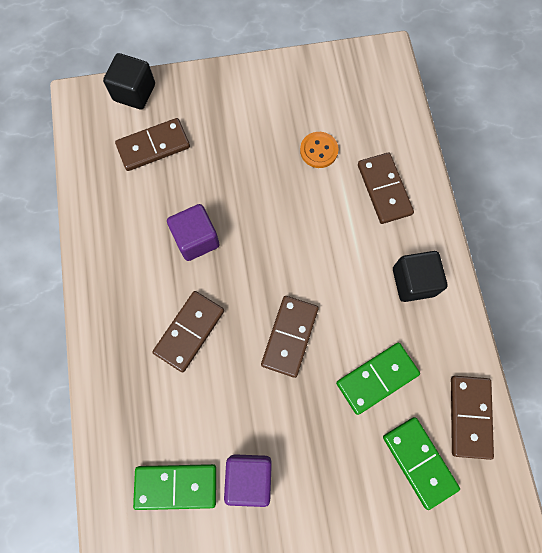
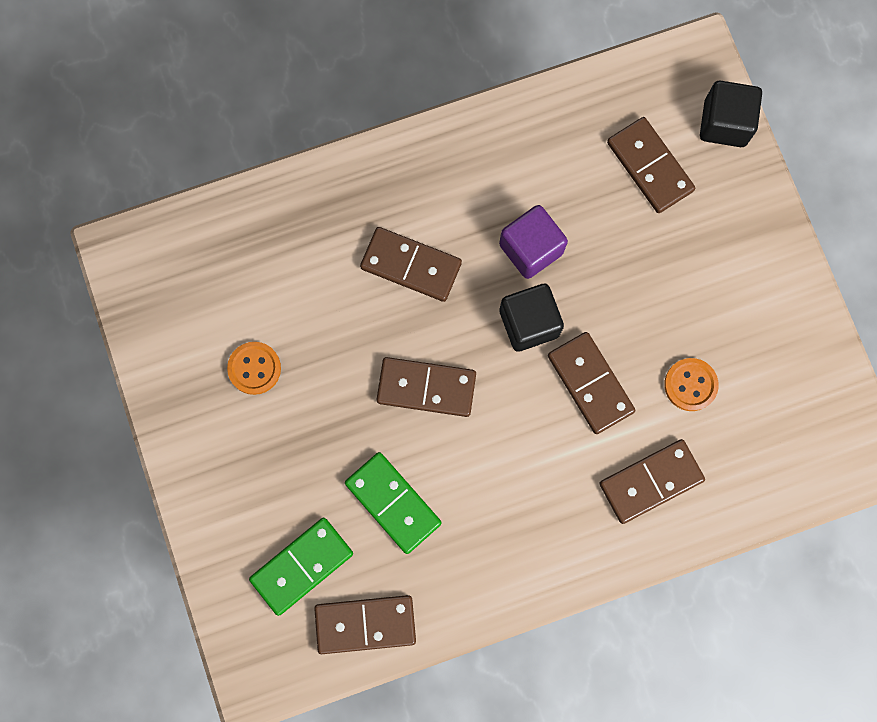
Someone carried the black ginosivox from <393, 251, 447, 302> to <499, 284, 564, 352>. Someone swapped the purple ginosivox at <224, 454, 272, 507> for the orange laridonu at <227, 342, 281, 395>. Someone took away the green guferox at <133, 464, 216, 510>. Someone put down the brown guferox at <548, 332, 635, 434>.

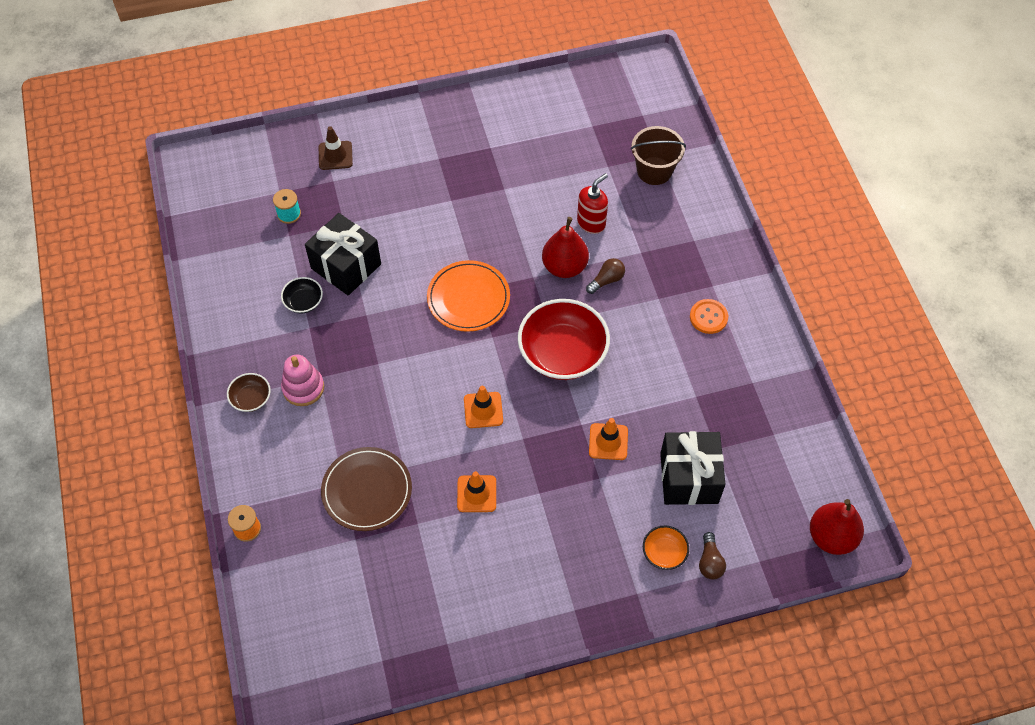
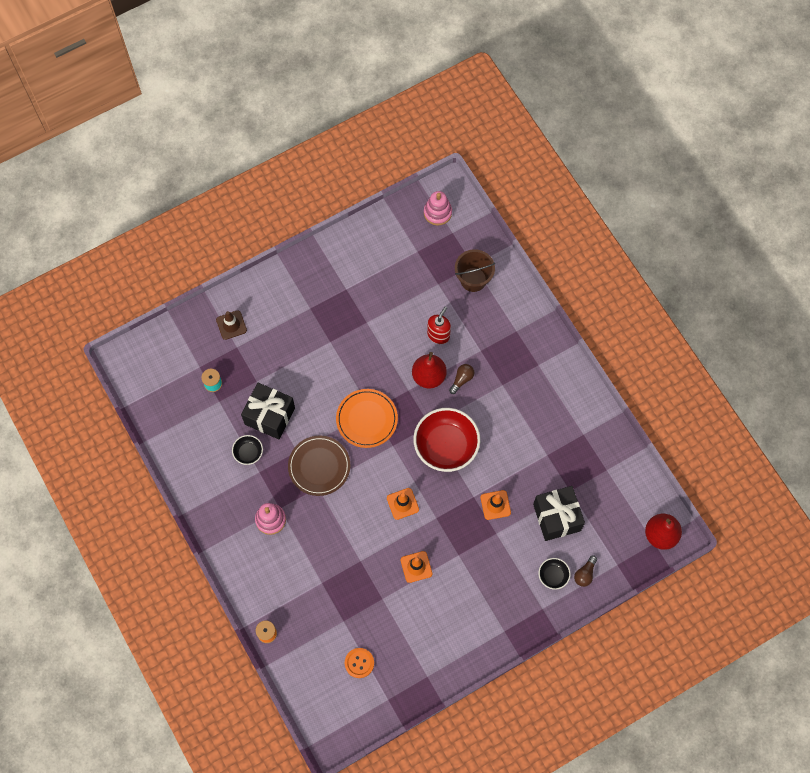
Someone carried the orange laridonu from <690, 299, 728, 334> to <345, 648, 374, 678>. Someone took away the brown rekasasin at <227, 373, 271, 412>. Someone carried the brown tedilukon from <321, 447, 412, 531> to <288, 435, 350, 496>. Someone repainted the orange rekasasin at <643, 526, 689, 570>, which became the black rekasasin at <538, 558, 571, 590>. Someone rotated the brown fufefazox at <699, 532, 726, 580> by 45 degrees clockwise. Someone put down the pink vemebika at <424, 191, 452, 226>.

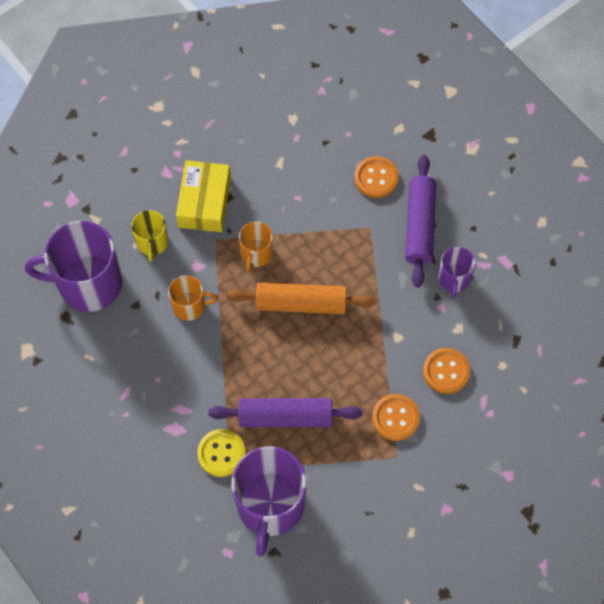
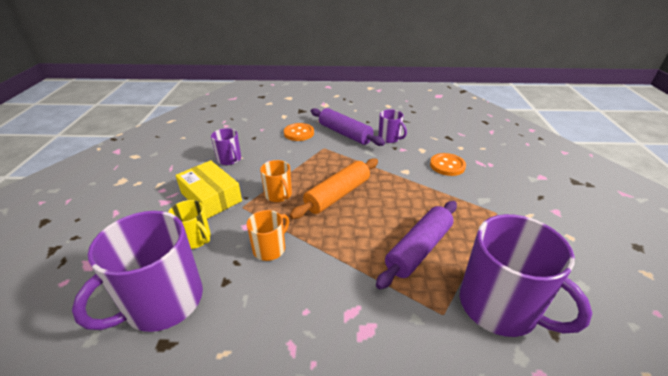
Someone took away the orange laridonu at <372, 394, 420, 441>. Someone took away the yellow laridonu at <197, 429, 246, 477>. Someone put down the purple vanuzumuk at <211, 128, 241, 165>.

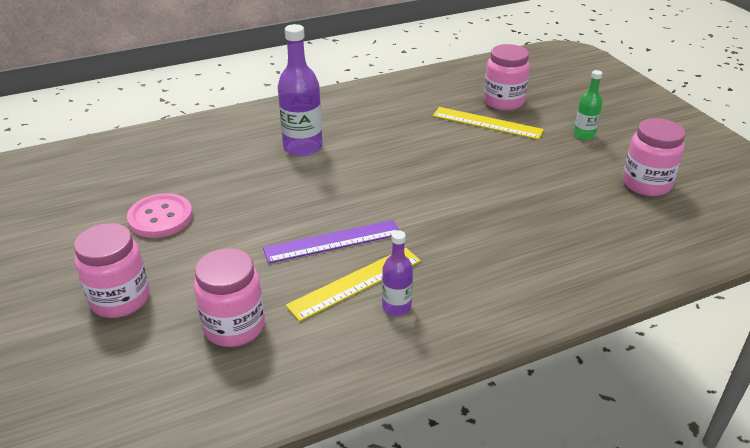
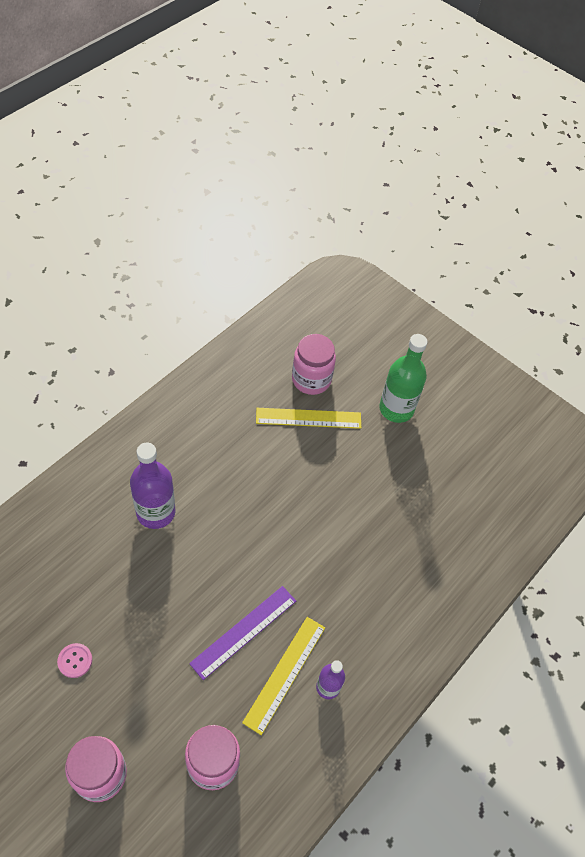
Someone scaled the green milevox at <573, 70, 603, 140> by 1.77. Someone took away the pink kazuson at <622, 118, 685, 196>. Someone scaled the pink laridonu at <127, 193, 193, 238> by 0.56.

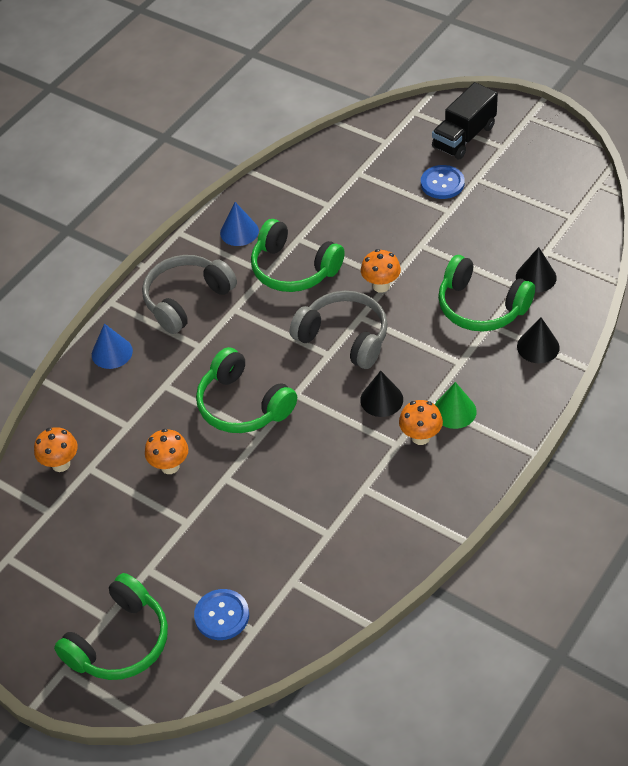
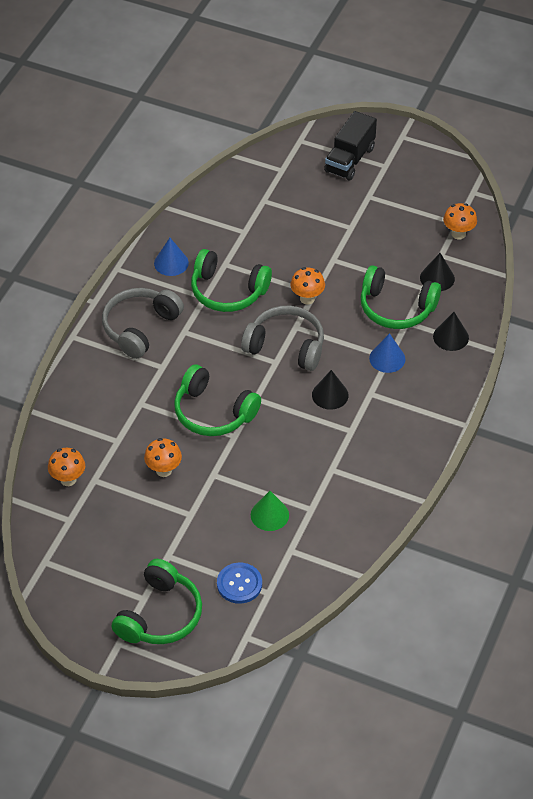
Someone took away the blue laridonu at <421, 165, 465, 199>. Someone carried the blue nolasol from <92, 323, 133, 369> to <369, 333, 405, 373>. Someone carried the green nolasol from <435, 382, 477, 429> to <251, 491, 289, 531>. Someone carried the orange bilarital from <399, 400, 443, 445> to <443, 203, 477, 240>.

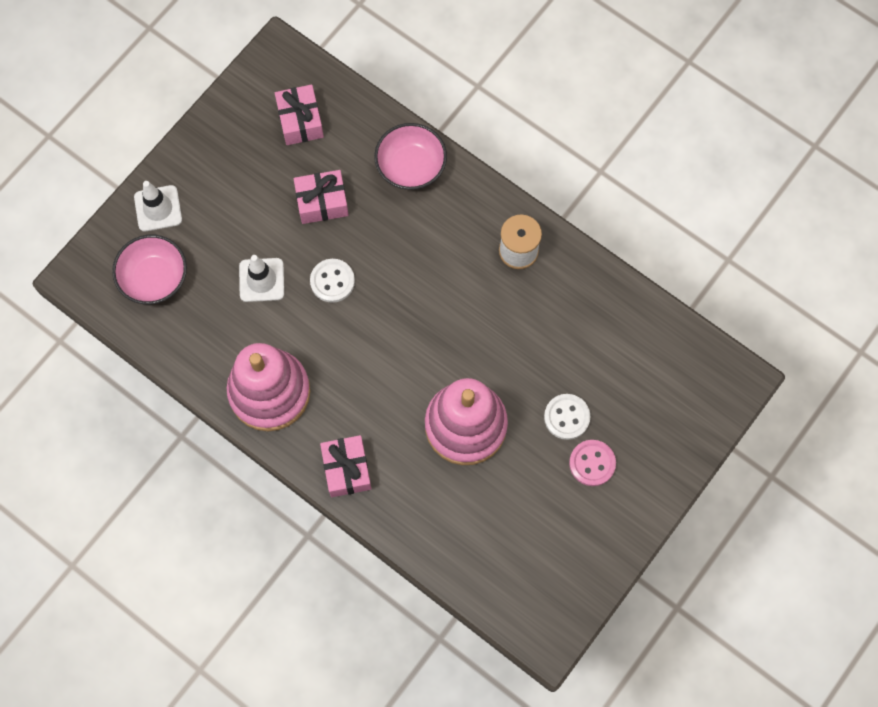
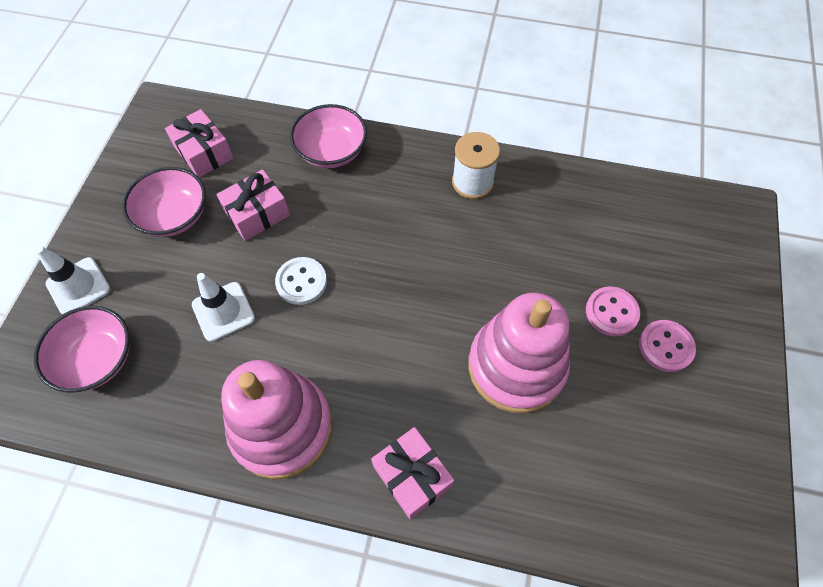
Someone repainted the white laridonu at <544, 394, 590, 440>, which became the pink laridonu at <586, 286, 640, 337>. Someone put down the pink rekasasin at <122, 167, 206, 237>.

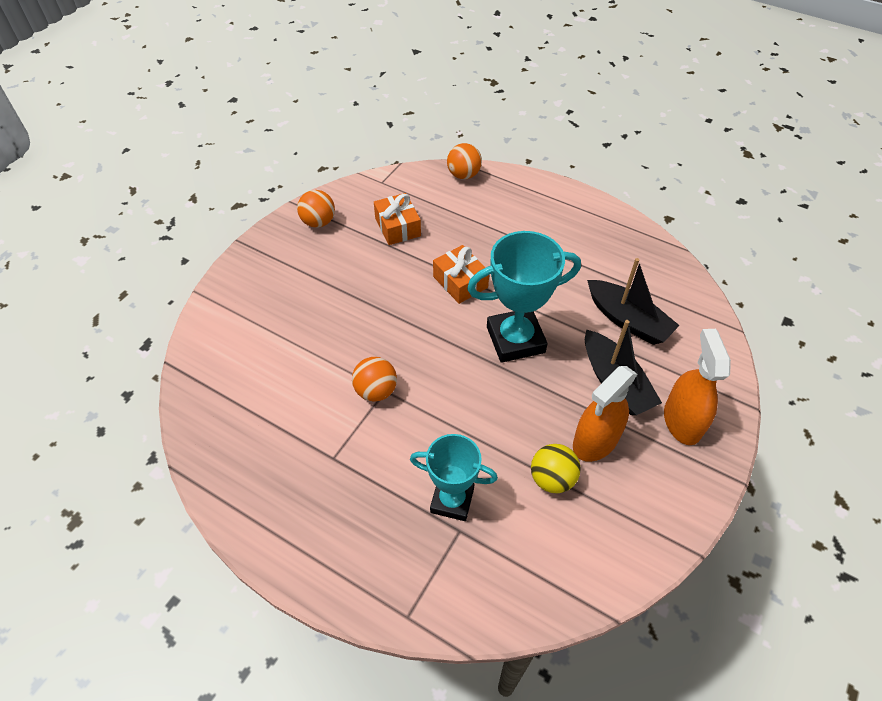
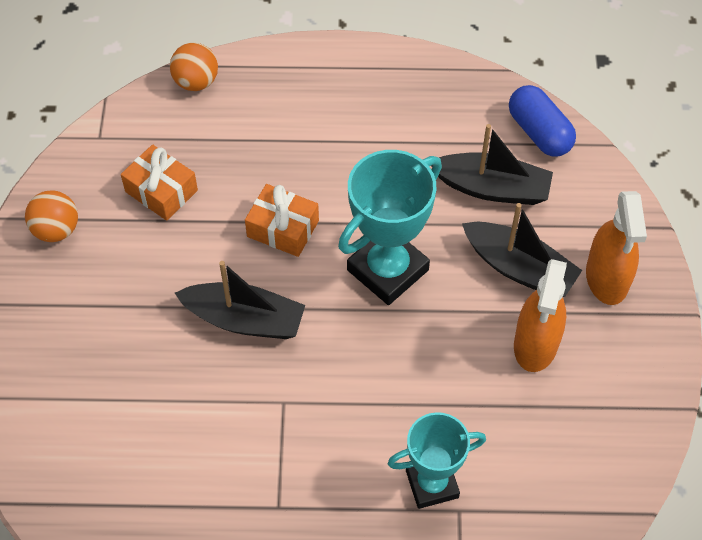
Someone rotated the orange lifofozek at <664, 329, 731, 445> by 150 degrees counterclockwise. Someone took away the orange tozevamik at <352, 357, 397, 402>. Someone took away the yellow tozevamik at <531, 444, 581, 493>. Someone put down the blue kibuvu at <509, 85, 576, 157>. Someone put down the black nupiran at <175, 261, 305, 339>.

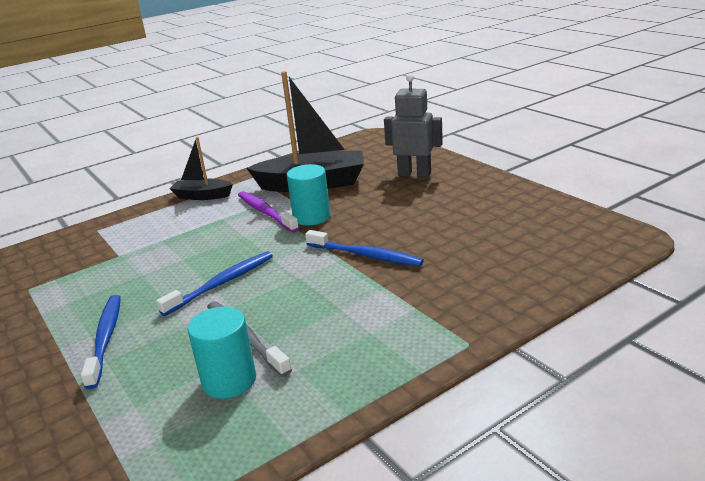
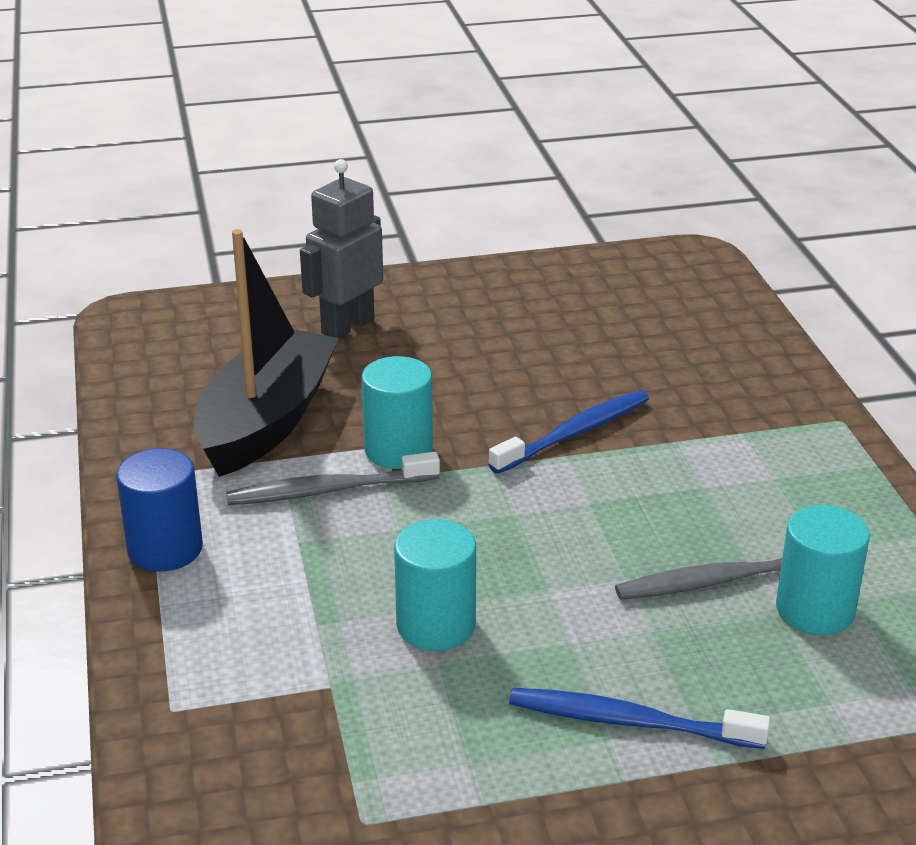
Someone swapped the black nupiran at <170, 137, 233, 200> for the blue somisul at <116, 448, 203, 572>. Someone repainted the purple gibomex at <238, 191, 299, 233>, which became the grey gibomex at <226, 452, 440, 505>. Someone took away the blue gibomex at <156, 251, 273, 316>. Someone put down the turquoise somisul at <394, 519, 476, 651>.

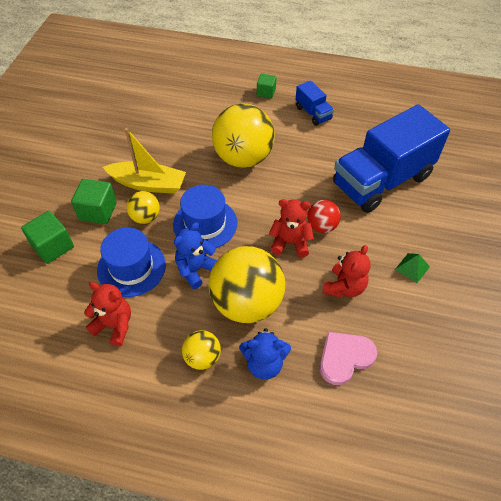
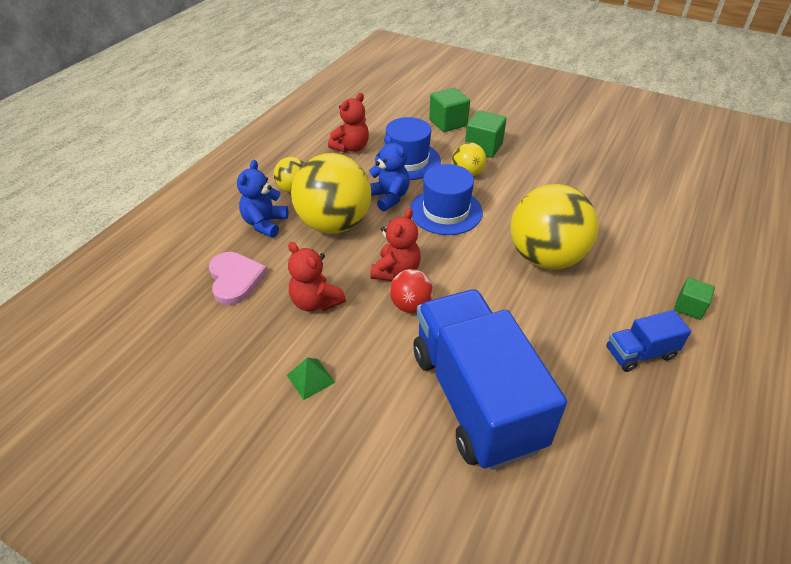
Someone took away the yellow nupiran at <103, 128, 186, 194>.

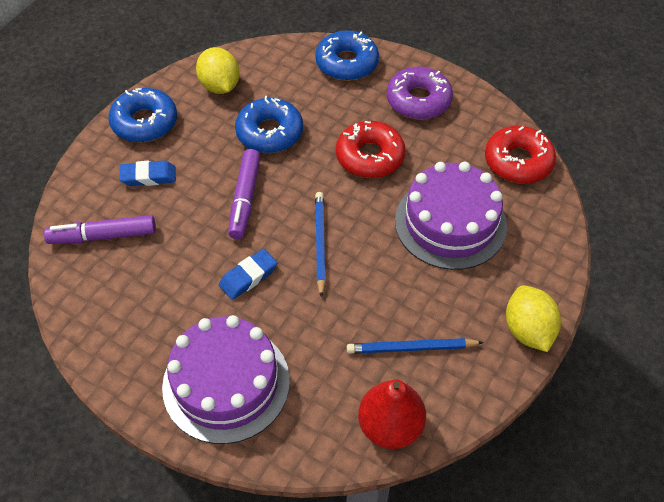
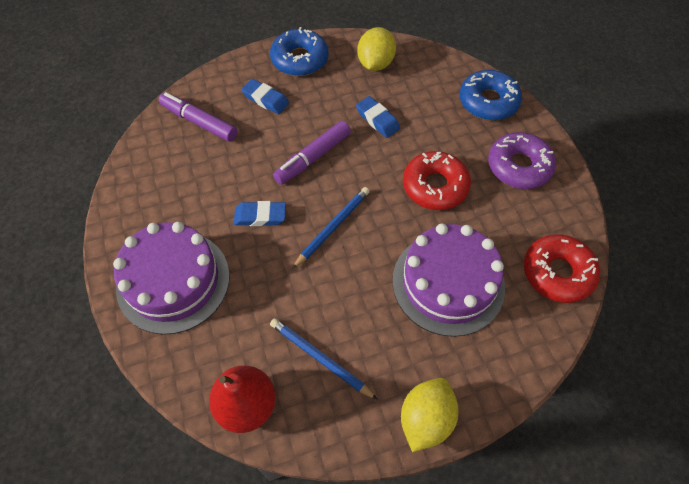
Someone swapped the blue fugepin at <235, 96, 303, 153> for the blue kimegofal at <356, 96, 400, 138>.

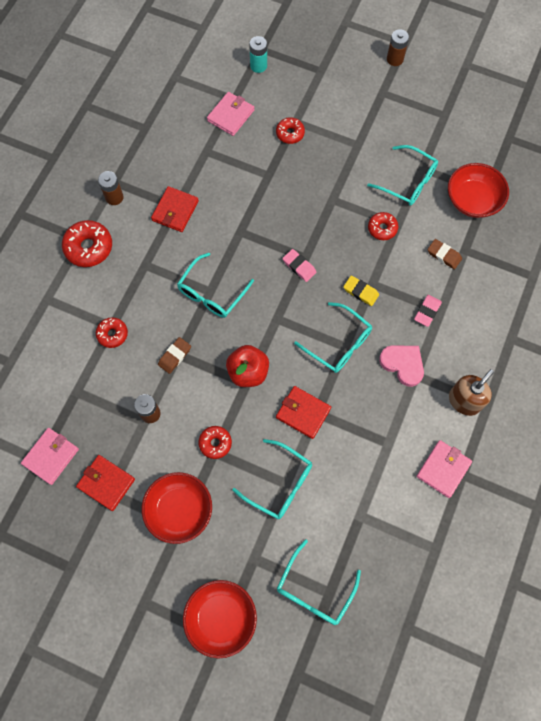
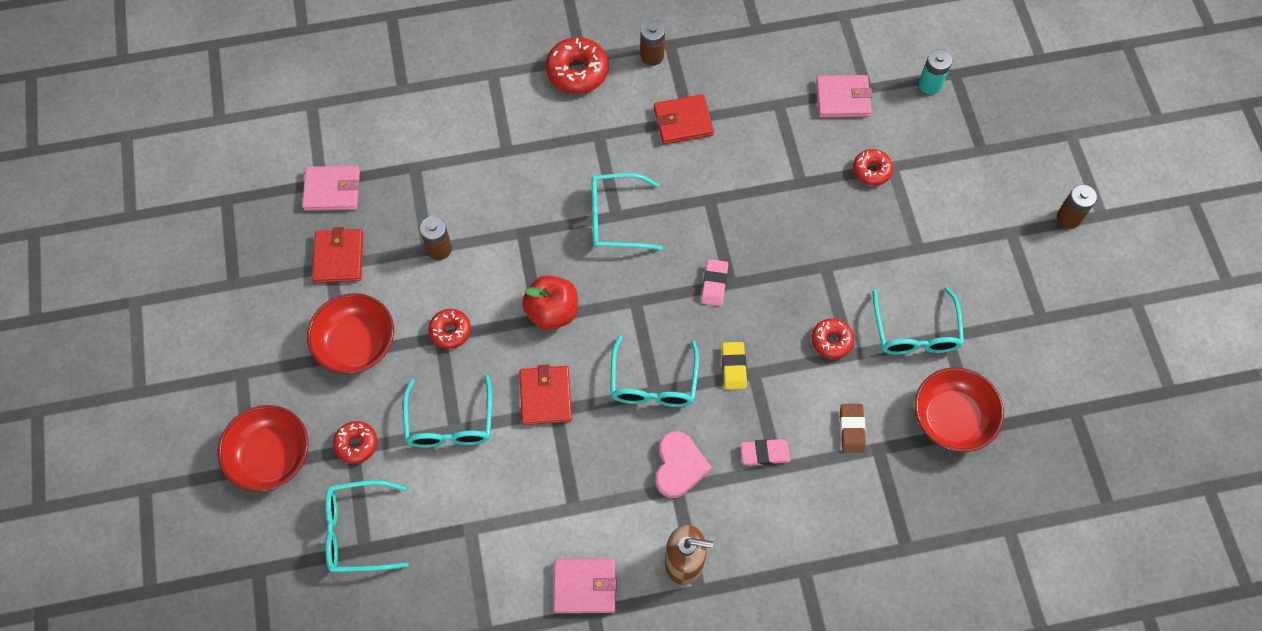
Someone carried the red fugepin from <96, 317, 128, 348> to <333, 421, 377, 464>. Someone took away the brown kimegofal at <158, 337, 191, 374>.

